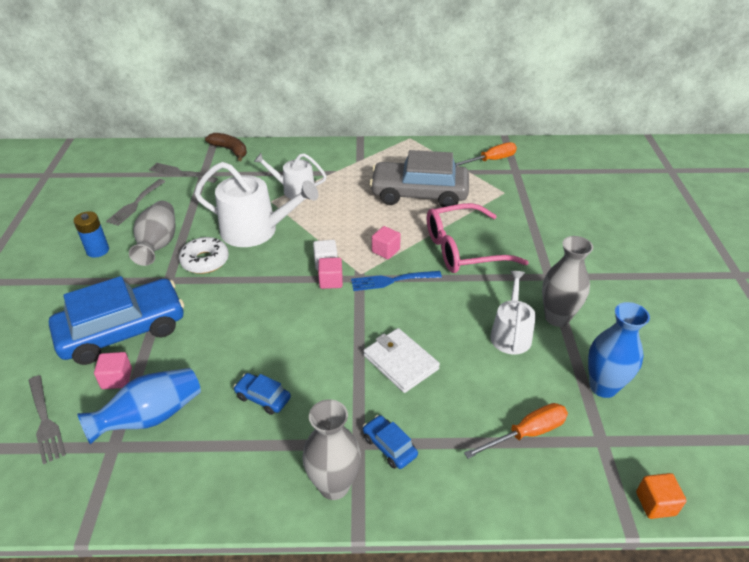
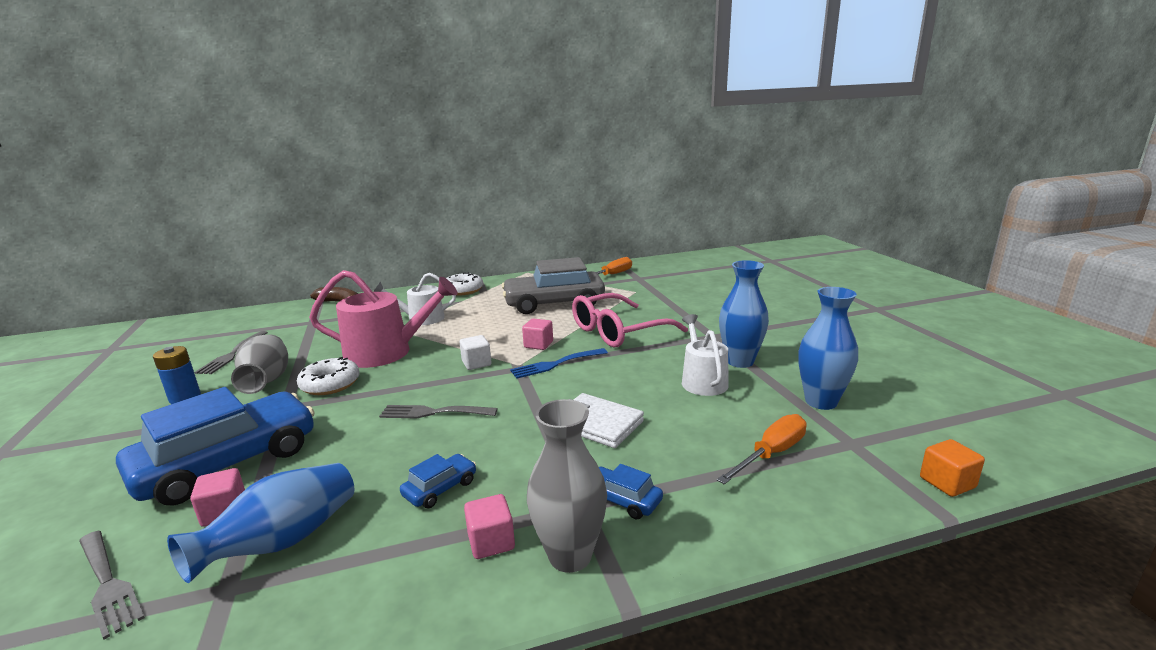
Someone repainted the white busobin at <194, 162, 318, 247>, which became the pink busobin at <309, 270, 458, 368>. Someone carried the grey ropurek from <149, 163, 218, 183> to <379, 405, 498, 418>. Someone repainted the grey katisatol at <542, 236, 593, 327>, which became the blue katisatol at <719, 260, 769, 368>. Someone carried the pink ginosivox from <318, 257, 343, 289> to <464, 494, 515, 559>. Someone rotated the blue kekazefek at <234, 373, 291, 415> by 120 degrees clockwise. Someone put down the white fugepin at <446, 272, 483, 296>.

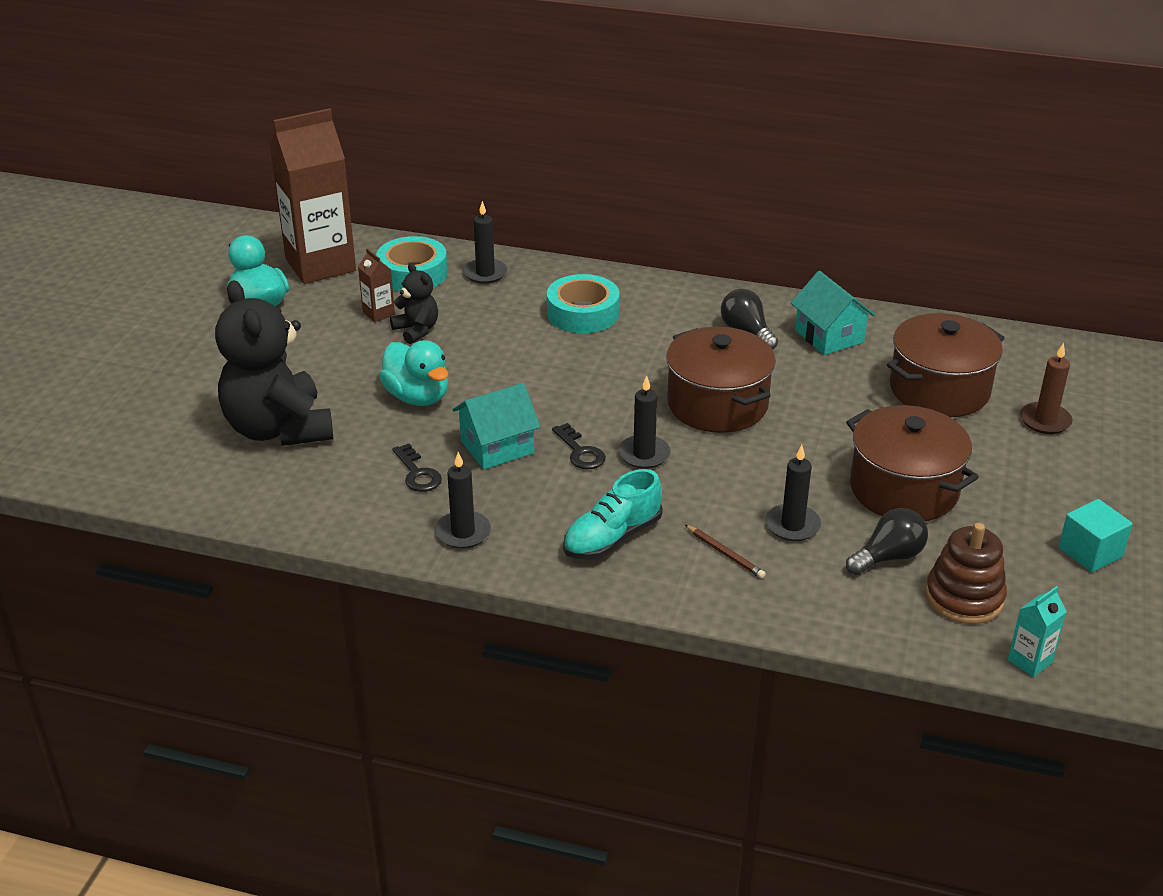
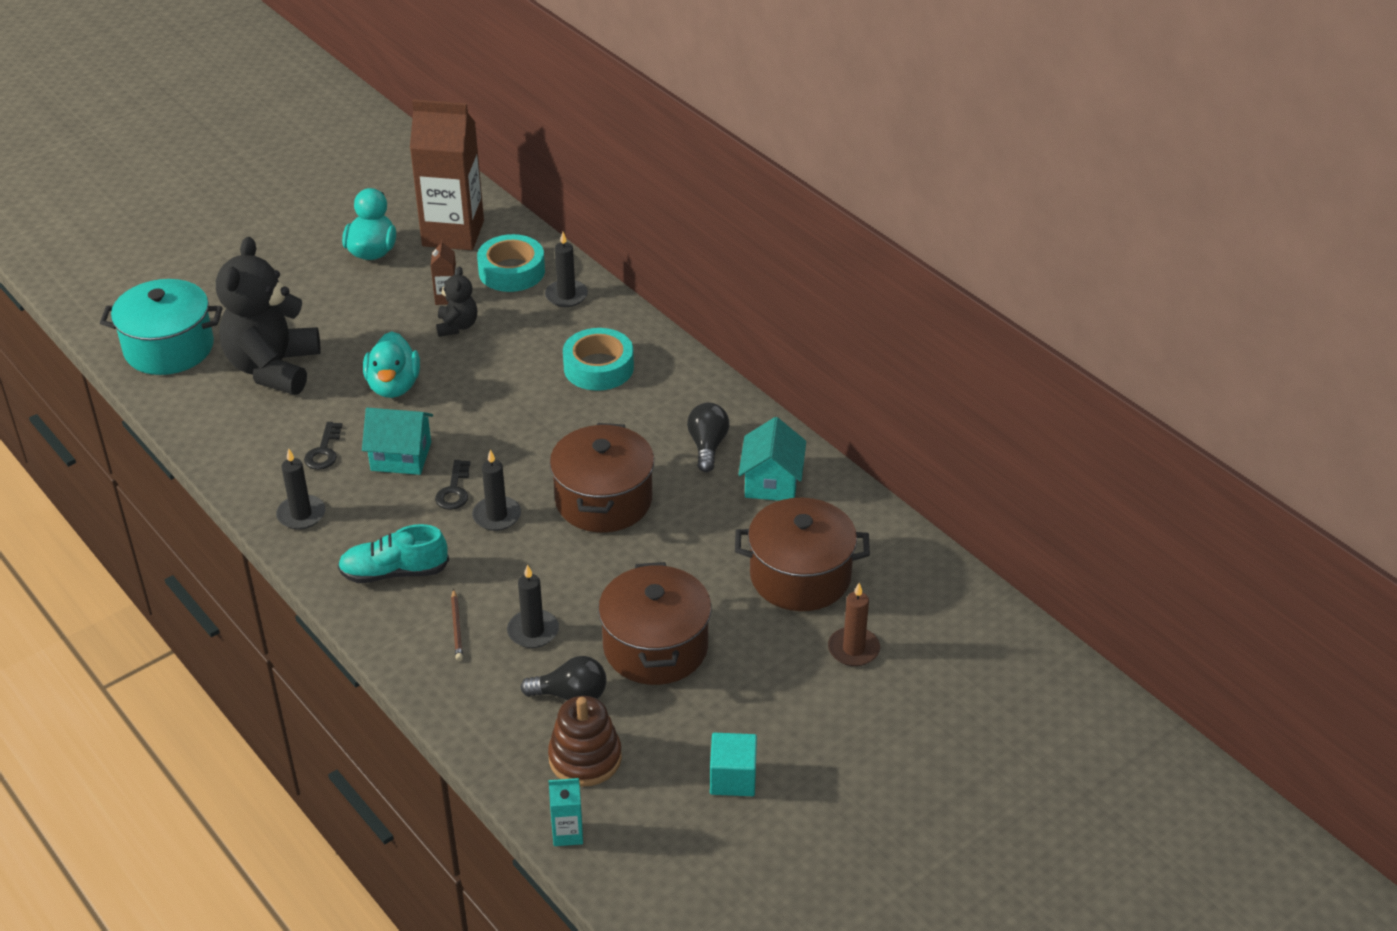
Someone put down the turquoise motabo at <100, 279, 223, 375>.

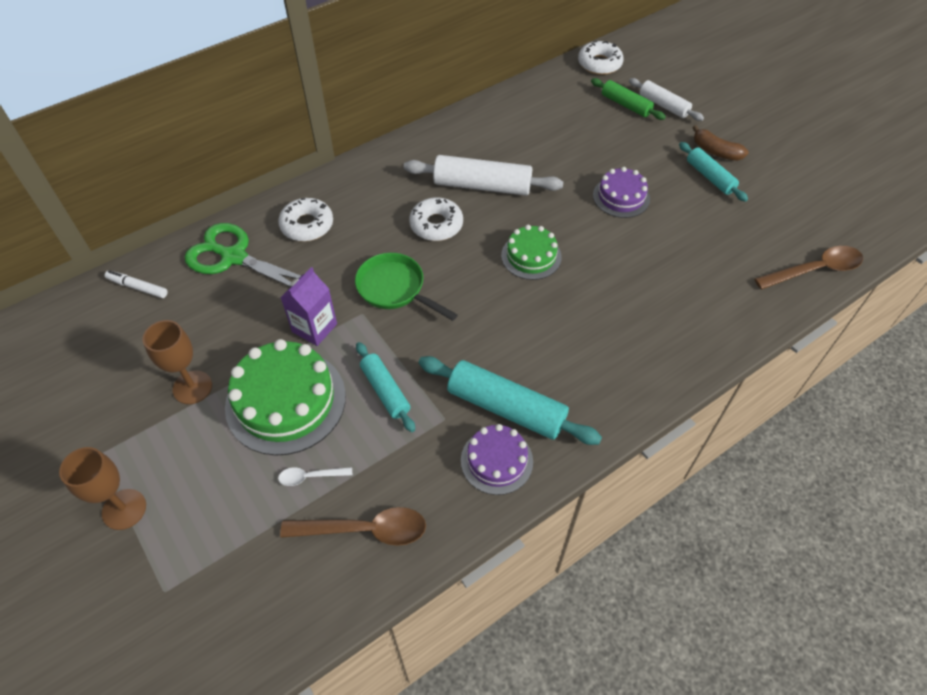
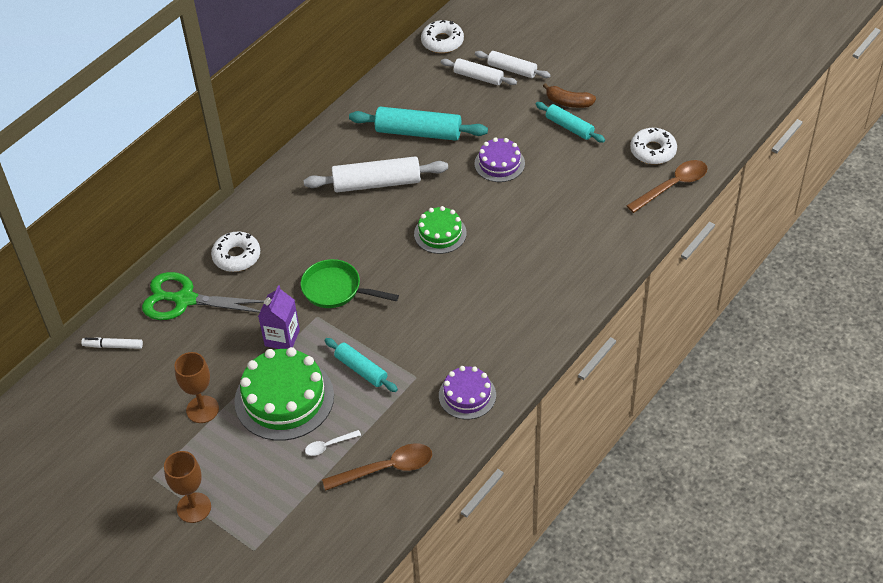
Someone repainted the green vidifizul at <591, 78, 666, 120>, which became the white vidifizul at <441, 58, 517, 85>. Someone carried the white fugepin from <409, 197, 463, 241> to <630, 128, 677, 164>. Someone carried the turquoise vidifizul from <418, 356, 602, 445> to <349, 107, 488, 141>.

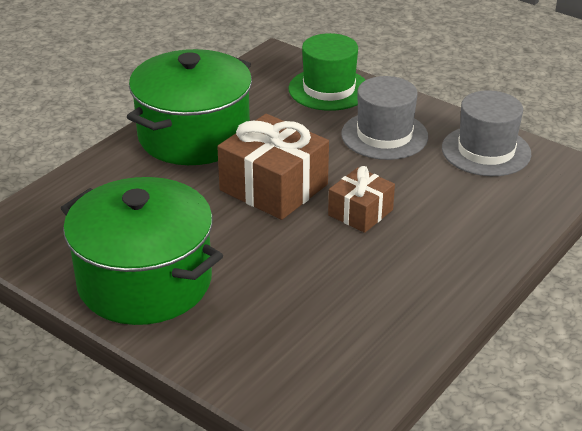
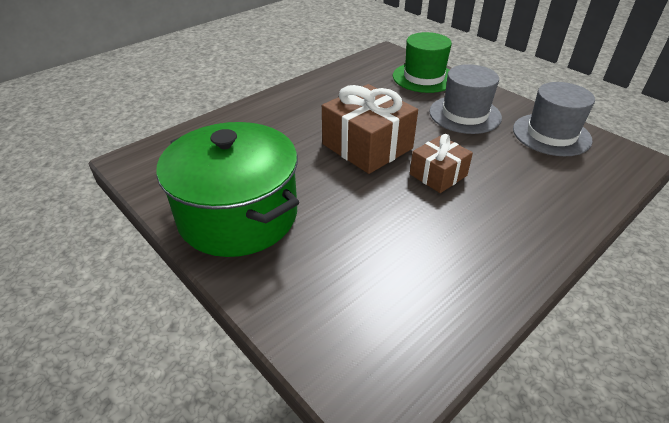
Someone took away the green motabo at <127, 49, 252, 165>.

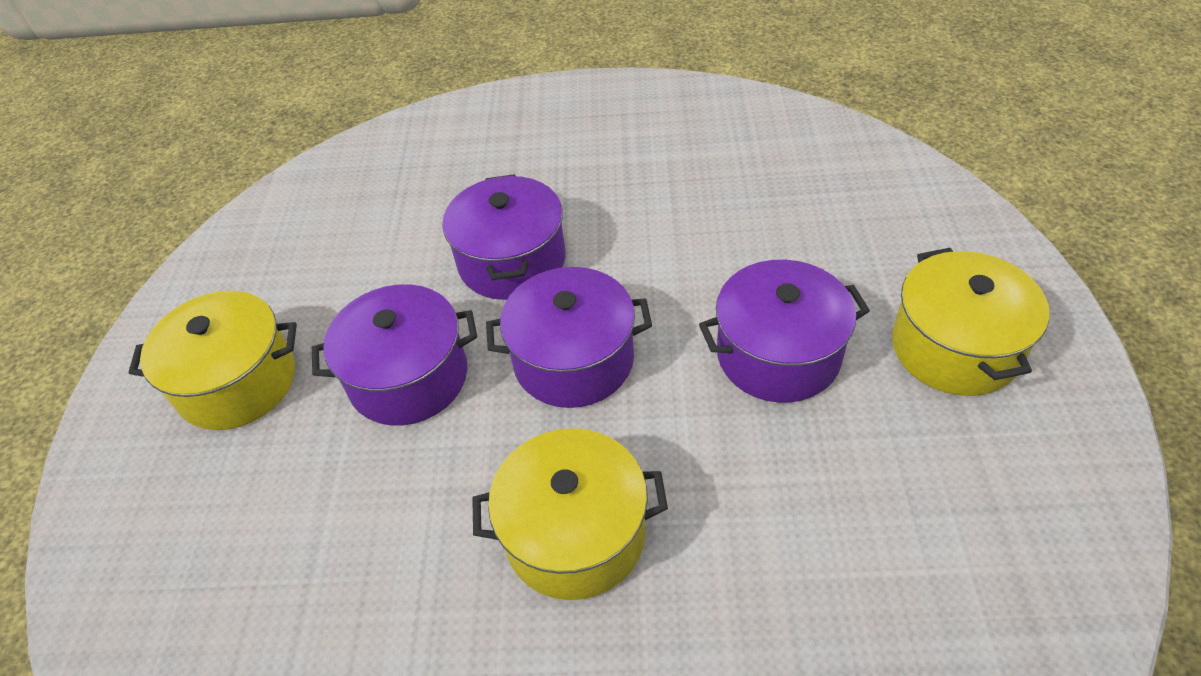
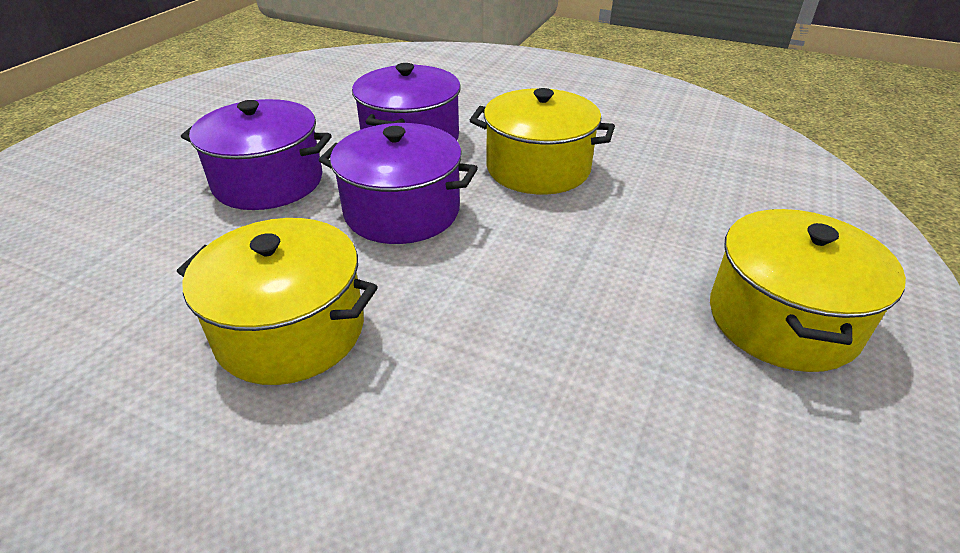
Someone took away the purple motabo at <699, 260, 870, 403>. Someone carried the yellow motabo from <129, 291, 297, 430> to <470, 88, 615, 194>.

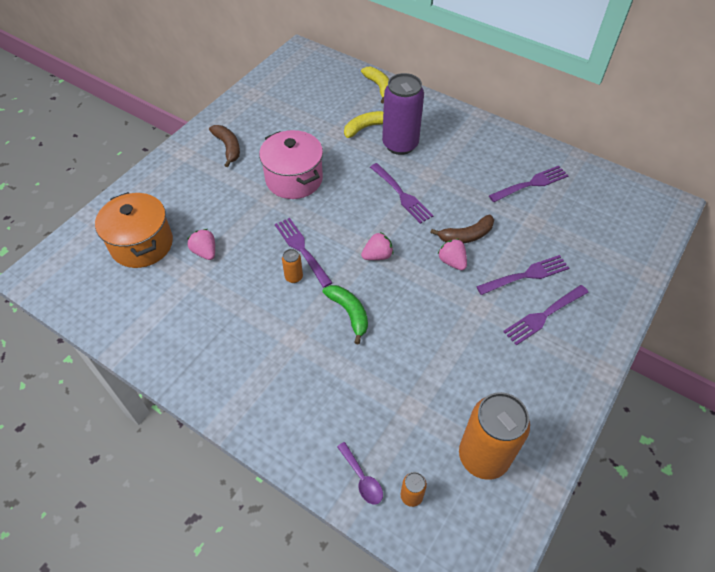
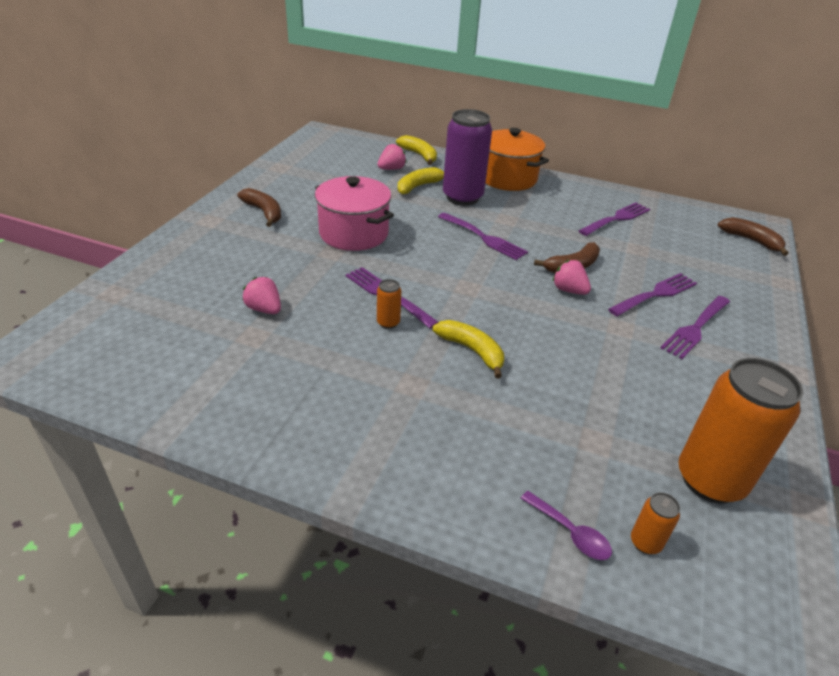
Someone carried the orange motabo from <95, 192, 173, 268> to <486, 128, 549, 191>. Someone carried the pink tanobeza from <361, 232, 393, 260> to <378, 144, 406, 170>. Someone repainted the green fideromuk at <323, 285, 368, 345>, which became the yellow fideromuk at <432, 320, 504, 379>. Someone put down the brown fideromuk at <718, 217, 789, 256>.

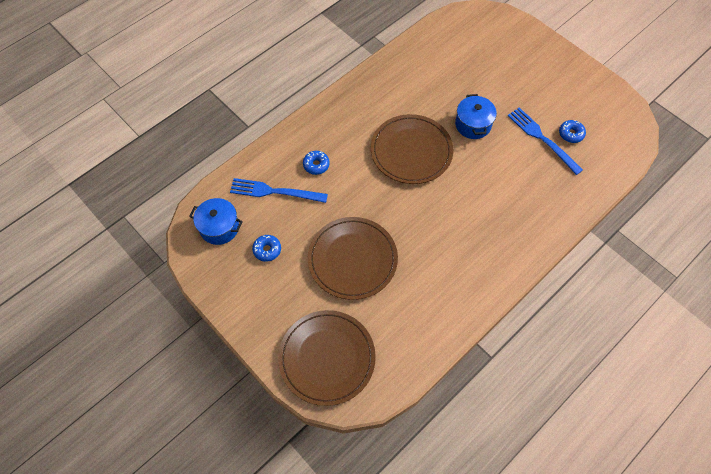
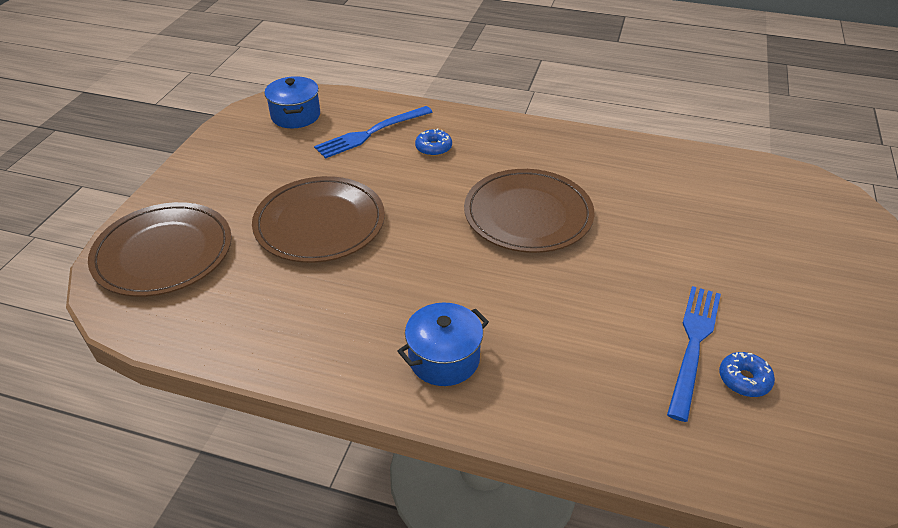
Someone carried the blue motabo from <455, 94, 497, 139> to <397, 303, 489, 386>. Someone rotated the blue ropurek at <230, 178, 328, 203> by 105 degrees counterclockwise. Someone took away the blue fugepin at <252, 235, 281, 262>.

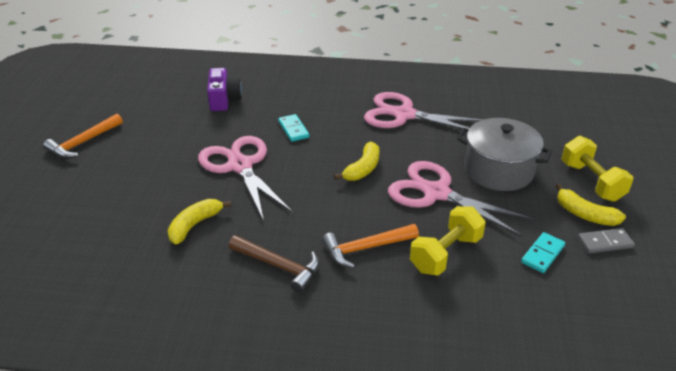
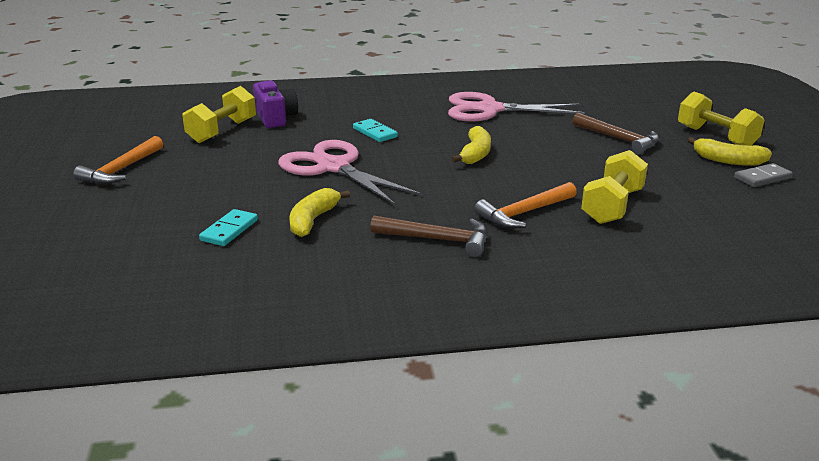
Someone swapped the grey motabo at <457, 118, 552, 191> for the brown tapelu at <572, 113, 659, 154>. Someone took away the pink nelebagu at <388, 161, 534, 236>. Someone carried the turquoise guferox from <521, 232, 565, 273> to <199, 209, 258, 246>. Someone put down the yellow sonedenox at <182, 86, 256, 143>.

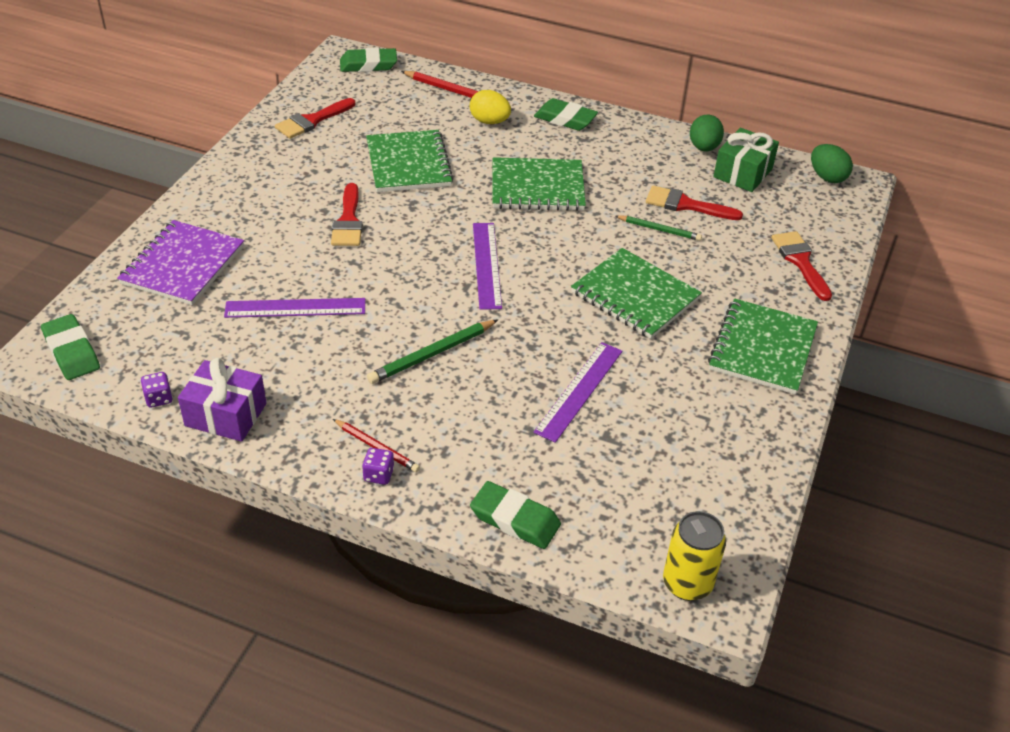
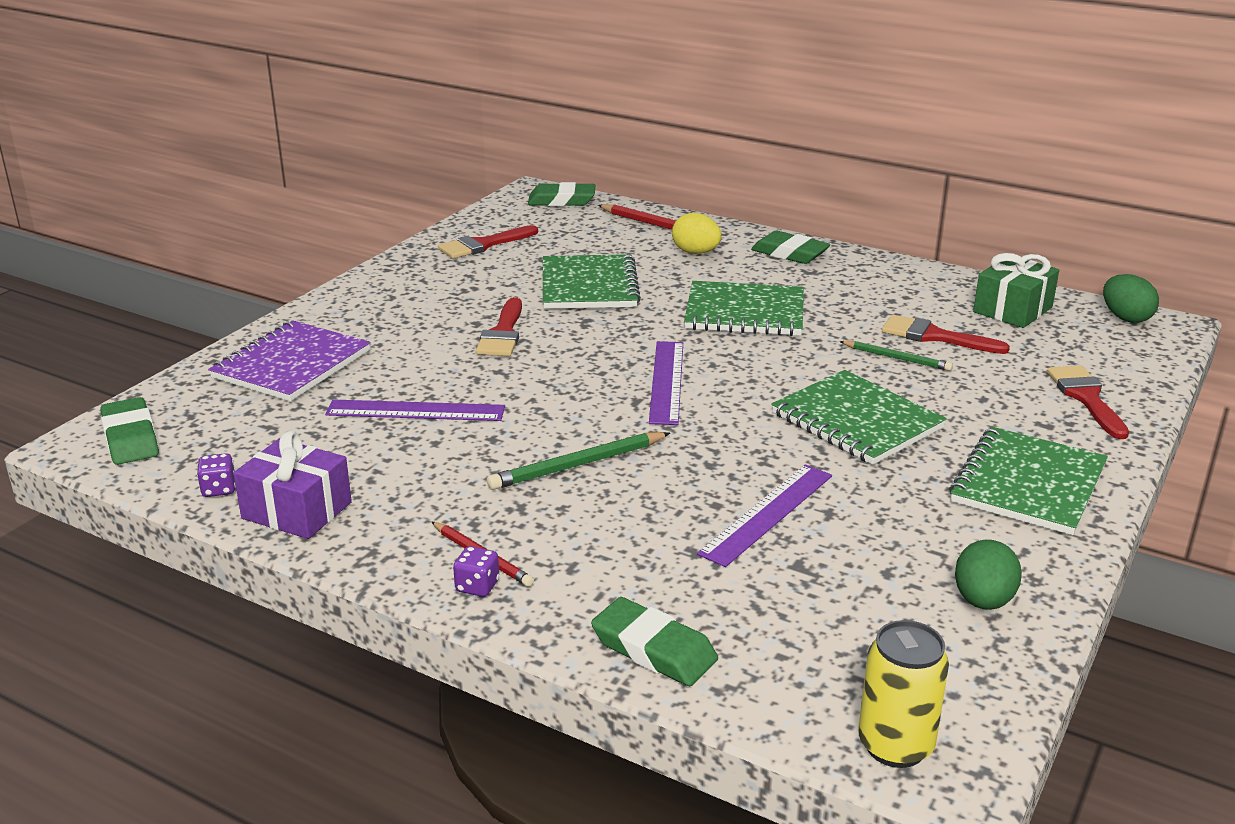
Someone carried the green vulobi from <690, 115, 724, 151> to <955, 540, 1022, 610>.

